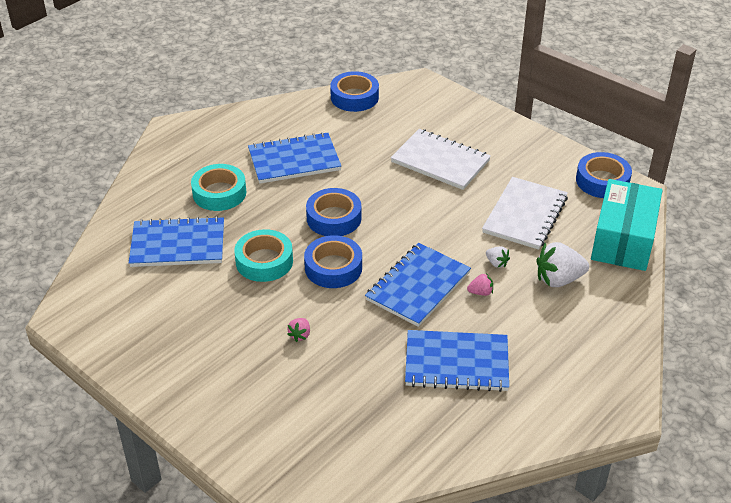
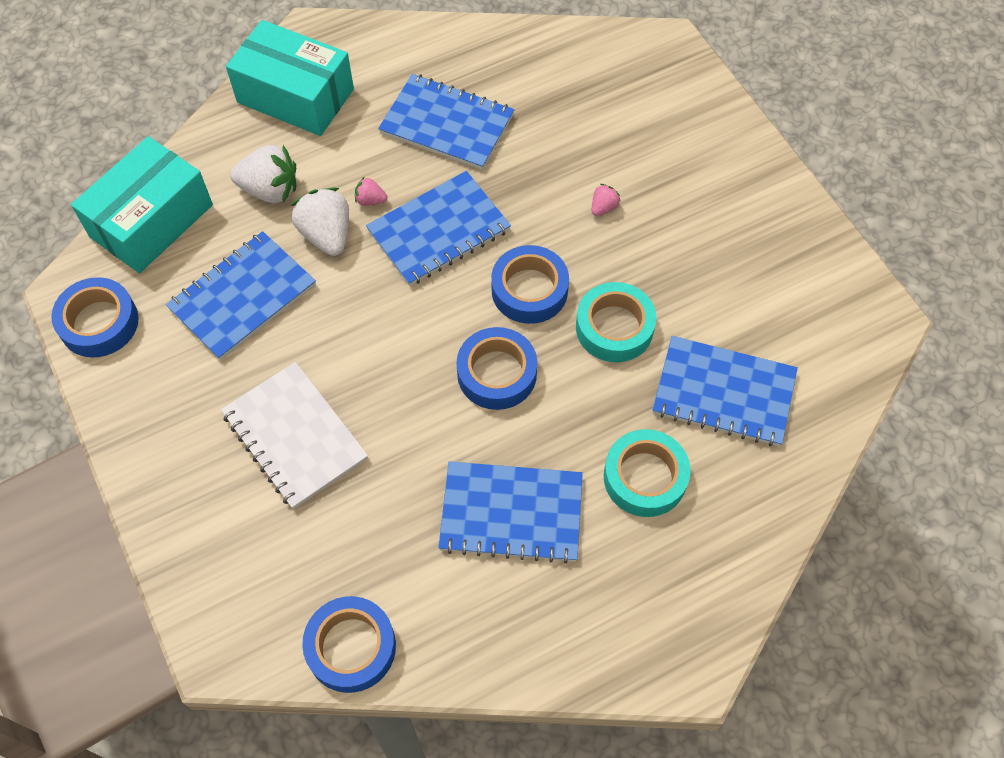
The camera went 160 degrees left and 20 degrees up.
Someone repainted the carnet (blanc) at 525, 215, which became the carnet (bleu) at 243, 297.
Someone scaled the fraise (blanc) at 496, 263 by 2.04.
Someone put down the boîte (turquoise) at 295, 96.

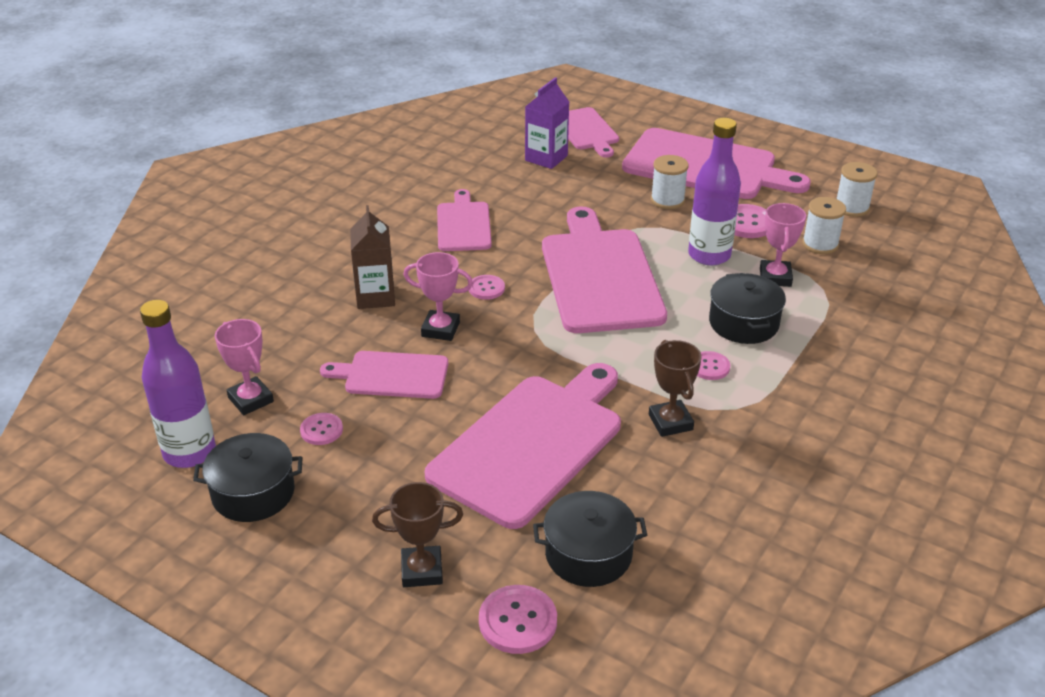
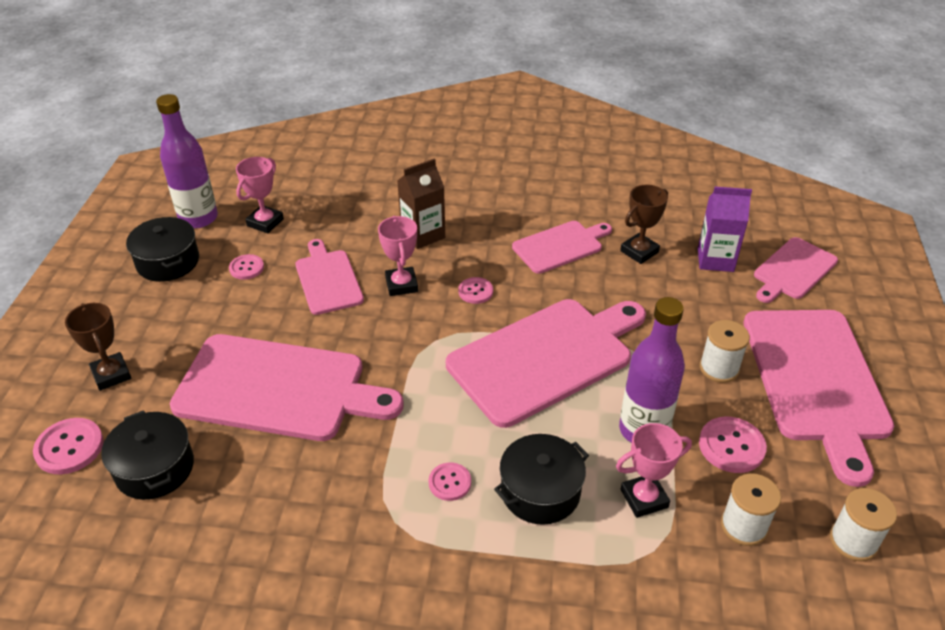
The camera went 65 degrees right and 5 degrees up.
Someone carried the trophée (marron) from 670, 422 to 639, 251.

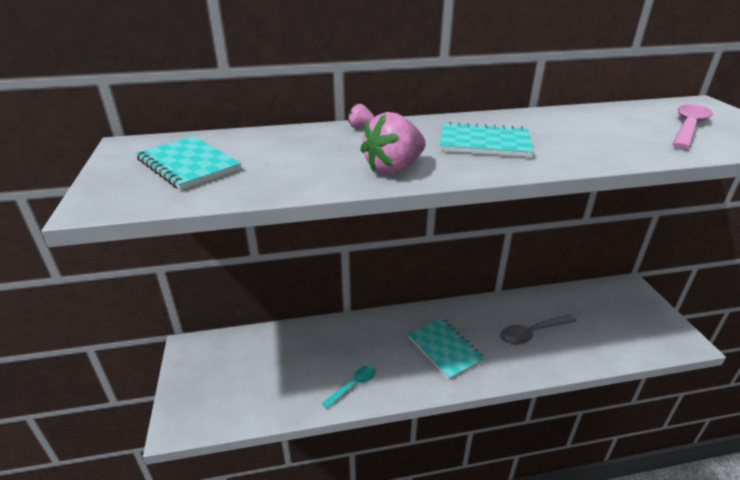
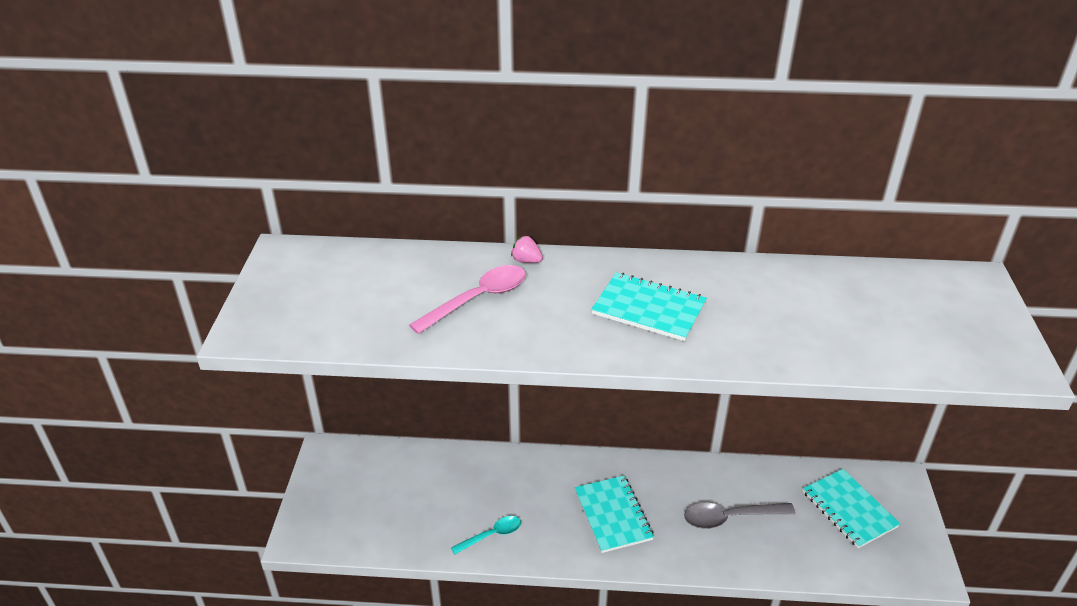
The camera went 15 degrees right and 5 degrees up.
Someone carried the cuillère (rose) from 688, 127 to 478, 299.
Someone took away the fraise (rose) at 393, 168.
Someone carried the carnet (turquoise) from 188, 165 to 849, 509.

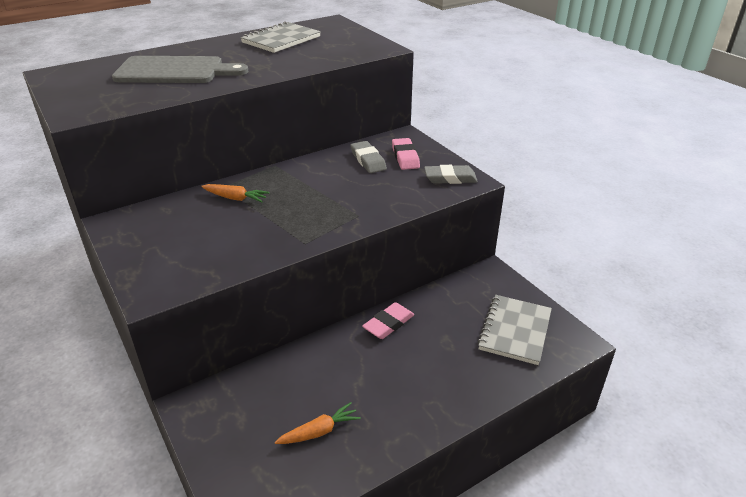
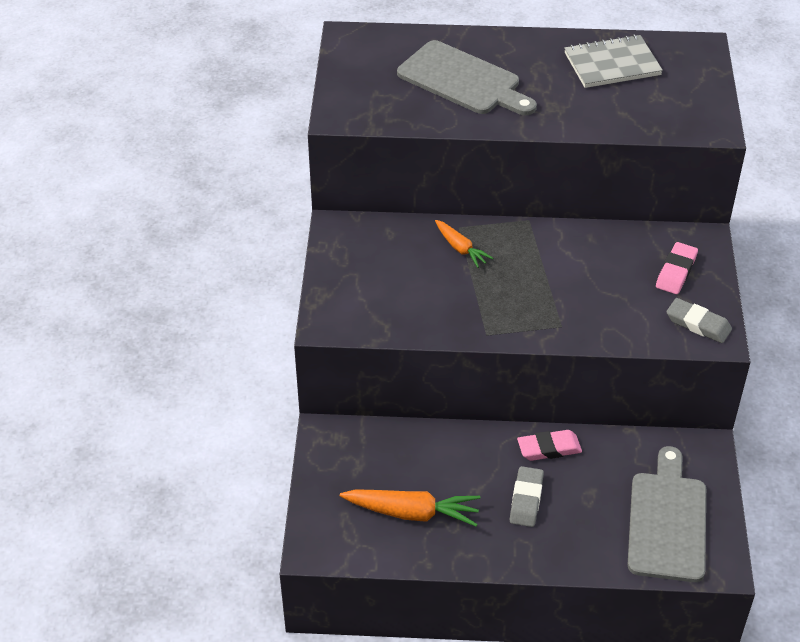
The camera went 35 degrees right and 10 degrees up.
Someone carried the gomme (gris) from 368, 160 to 526, 499.
Someone swapped the carnet (gris) at 514, 331 for the planche à découper (gris) at 667, 521.
Someone scaled the carotte (orange) at 319, 431 by 1.67.

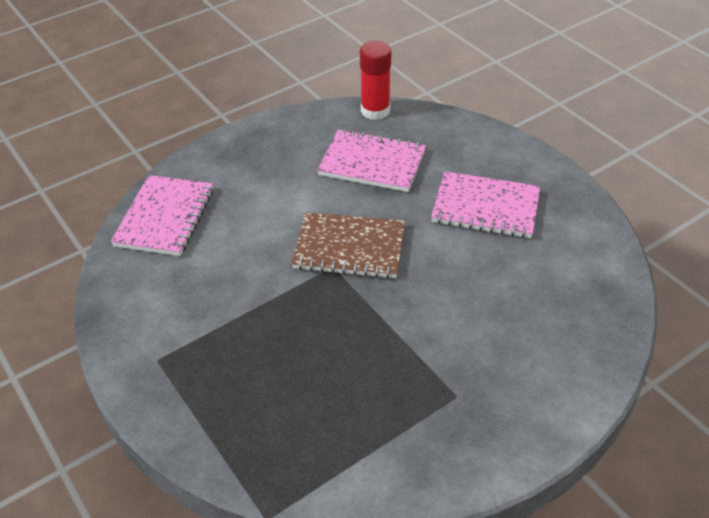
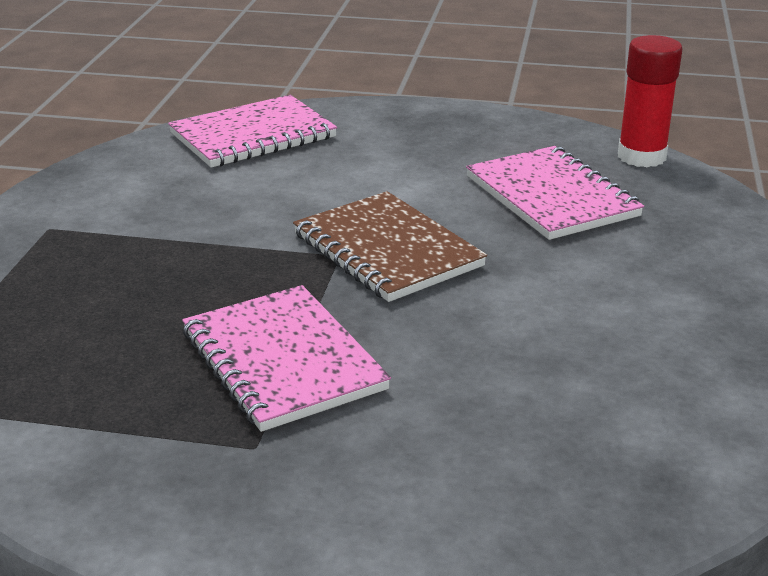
The camera went 45 degrees right and 15 degrees down.
Someone carried the carnet (rose) from 485, 207 to 282, 361.

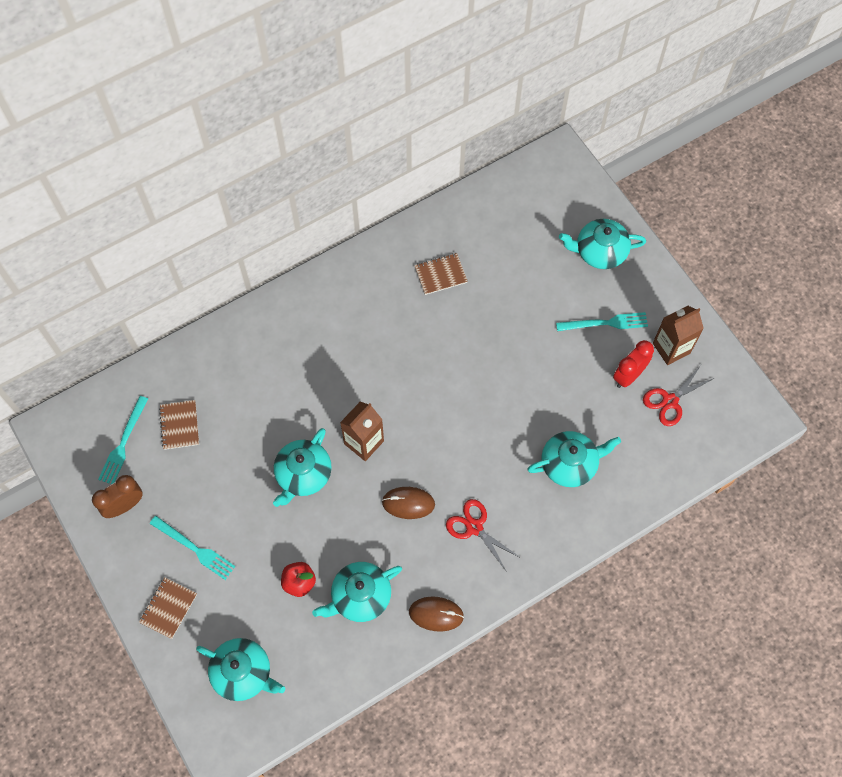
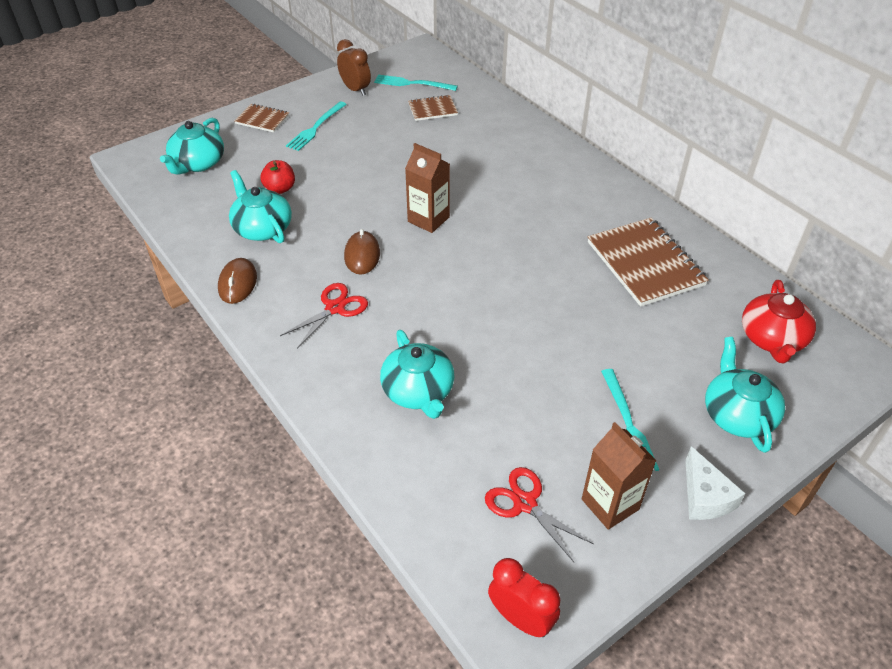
The camera went 85 degrees right and 20 degrees down.
Someone scaled the carnet (marron) at 440, 275 by 1.91.
Someone carried the réveil (rouge) from 628, 376 to 521, 618.
Someone took away the théière (turquoise) at 303, 474.
Someone put down the théière (rouge) at 772, 339.
Someone put down the fromage (blanc) at 705, 496.

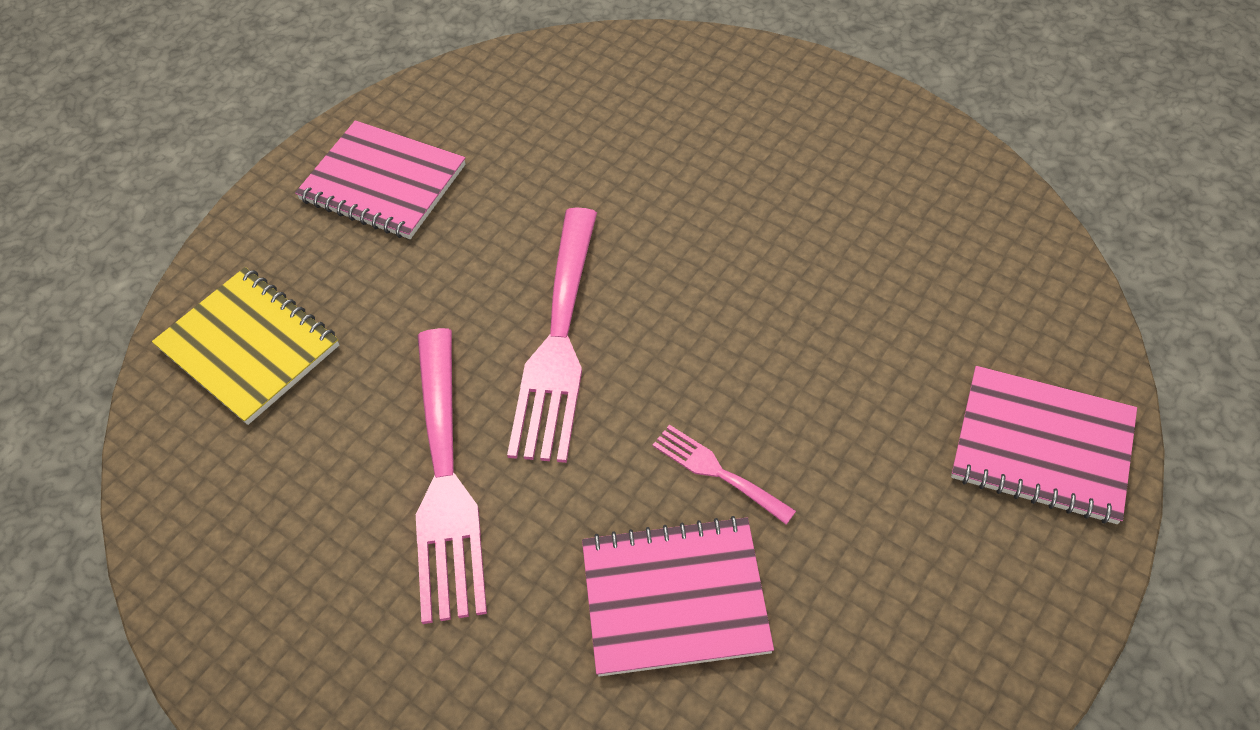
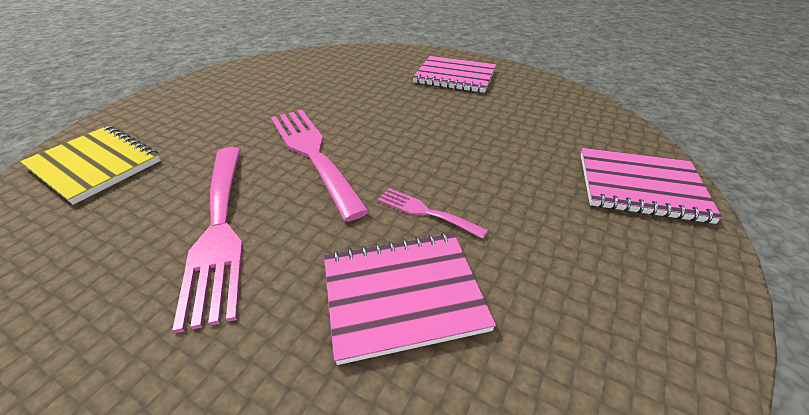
The camera went 10 degrees left and 15 degrees down.
Someone carried the carnet (rose) from 383, 183 to 455, 76.
Someone rotated the fourchette (rose) at 558, 342 by 150 degrees clockwise.

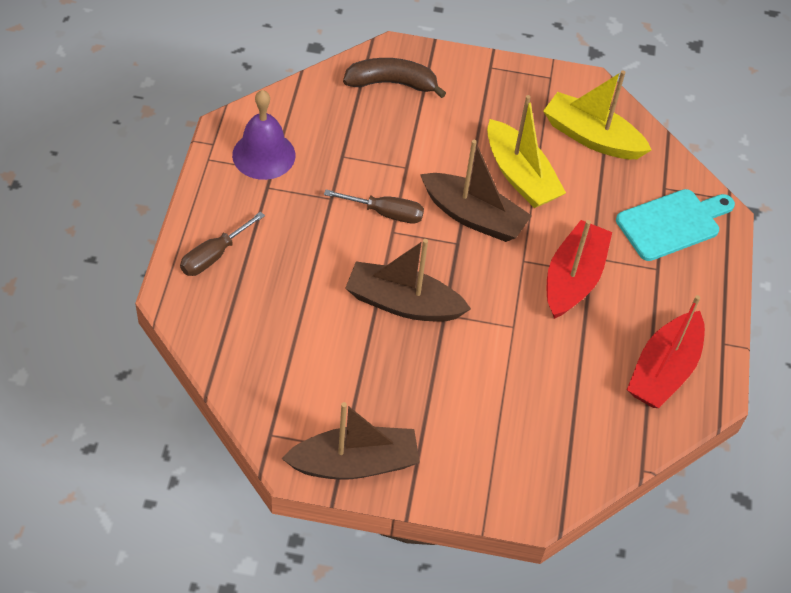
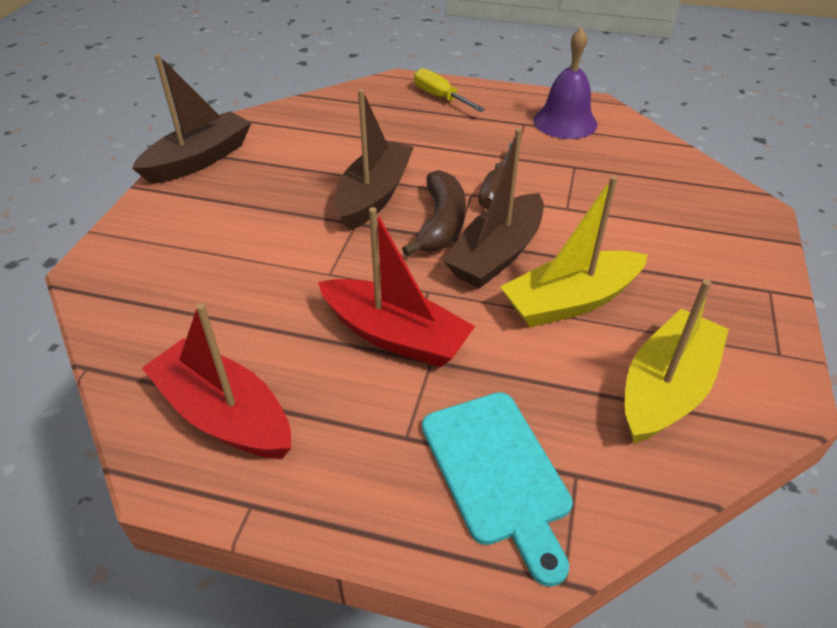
The camera went 100 degrees right and 10 degrees down.
Someone carried the banane (marron) from 391, 83 to 441, 223.
Someone repainted the tournevis (marron) at 214, 255, which became the tournevis (jaune) at 440, 97.
Someone rotated the bateau (marron) at 354, 463 by 135 degrees counterclockwise.

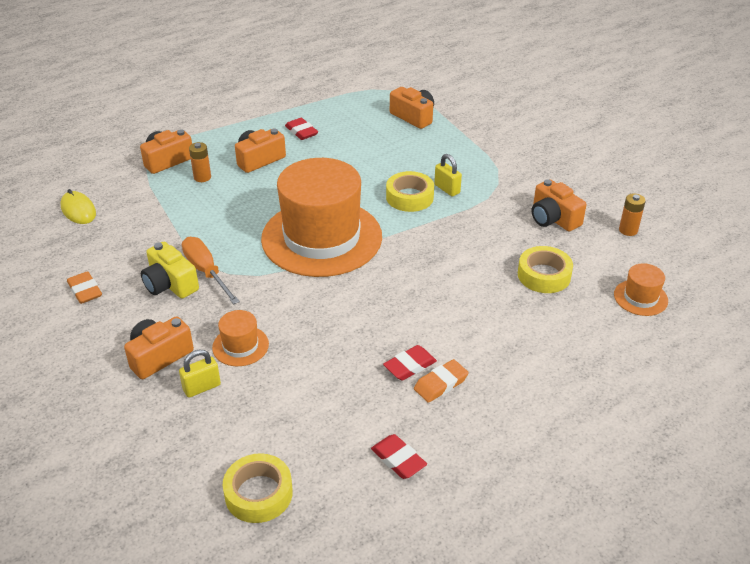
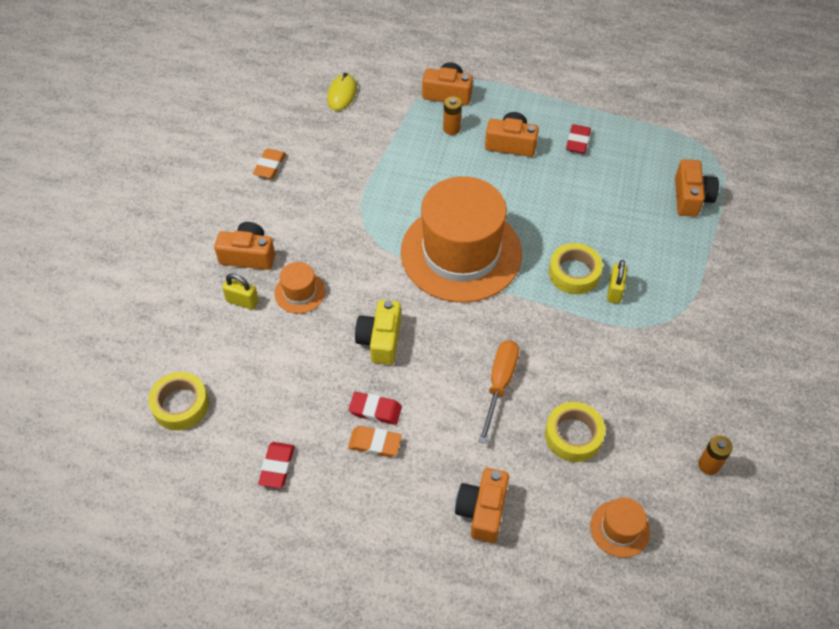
The camera went 50 degrees right and 15 degrees up.
Someone carried the appareil photo (orange) from 553, 218 to 482, 510.
Someone carried the tournevis (orange) from 206, 272 to 499, 384.
Someone carried the appareil photo (jaune) from 170, 284 to 380, 340.

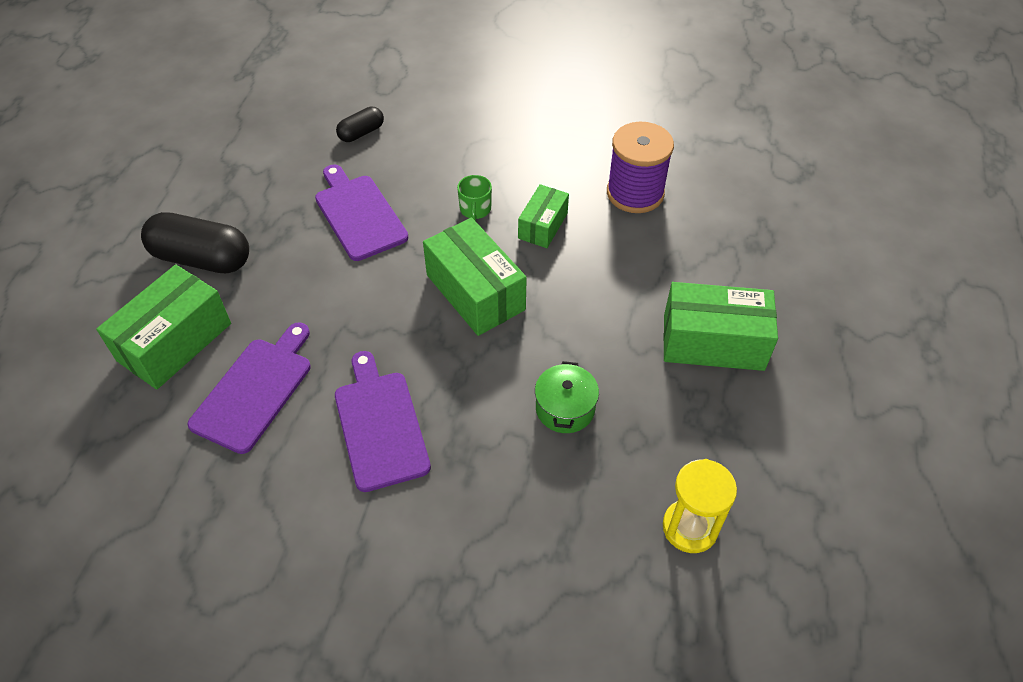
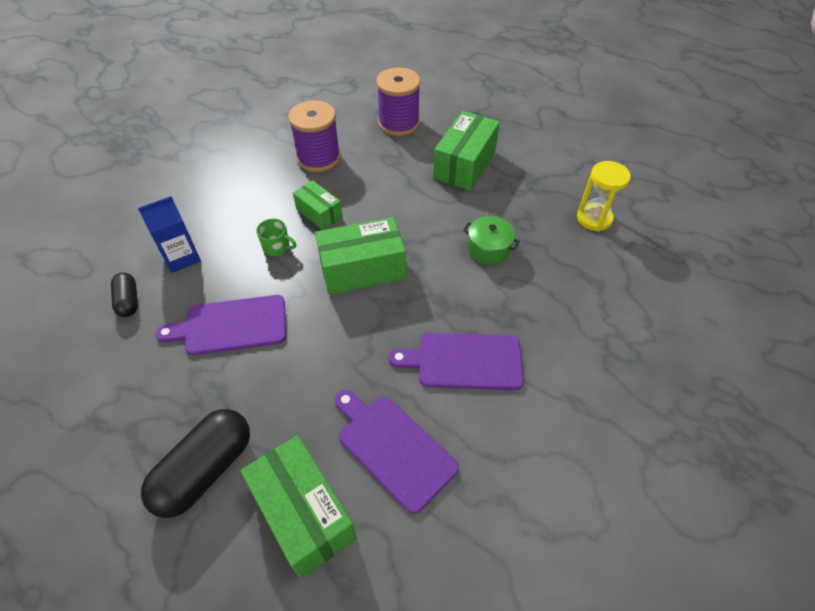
The camera went 70 degrees left and 0 degrees up.
Someone put down the bobine (violet) at 399, 123.
Someone put down the brique de lait (bleu) at 182, 257.

